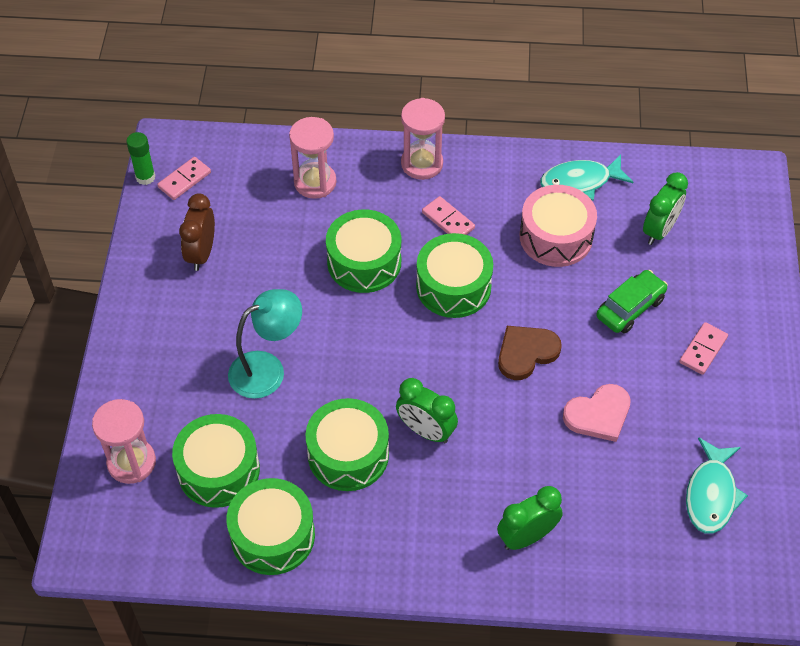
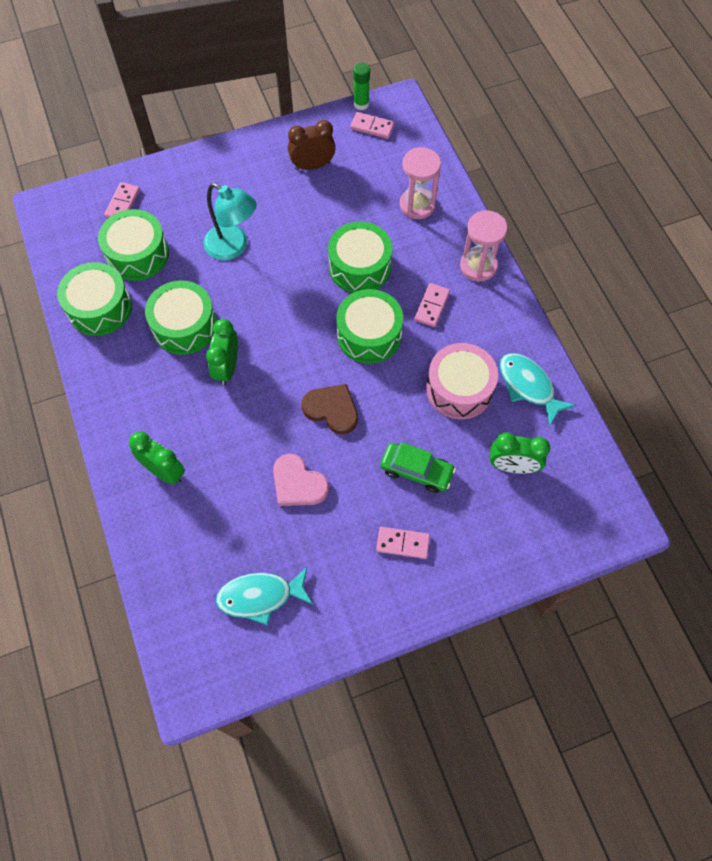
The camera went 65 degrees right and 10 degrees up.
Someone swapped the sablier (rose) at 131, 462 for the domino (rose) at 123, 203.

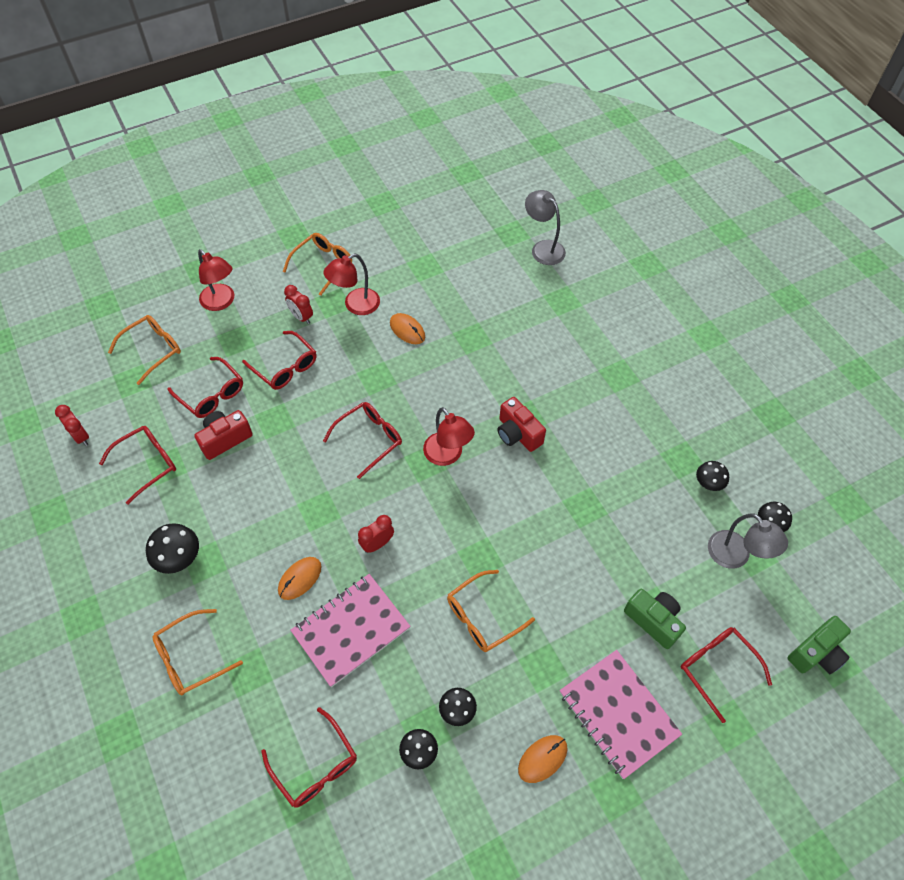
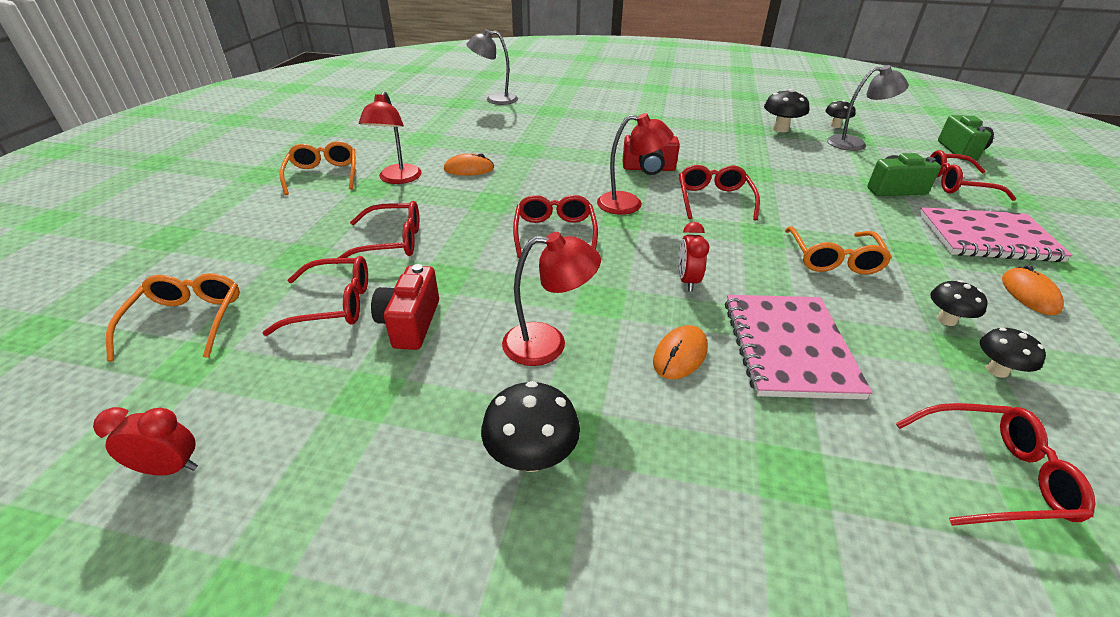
The camera went 50 degrees left and 20 degrees down.
Someone carried the lampe (rouge) from 221, 302 to 548, 344.
Someone took away the réveil (rouge) at 301, 317.
Someone carried the lunettes (rouge) from 147, 464 to 714, 200.
Someone scaled the champignon (noir) at 708, 483 by 1.51.
Someone rotated the souris (orange) at 300, 579 by 45 degrees clockwise.
Someone took away the lunettes (orange) at 191, 657.

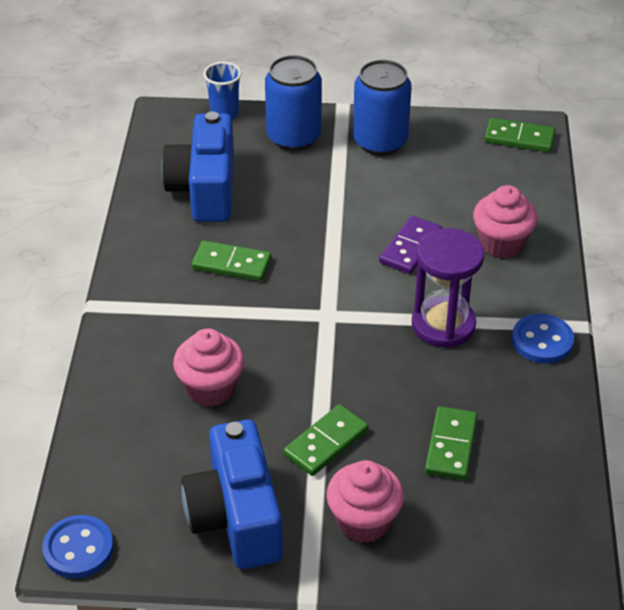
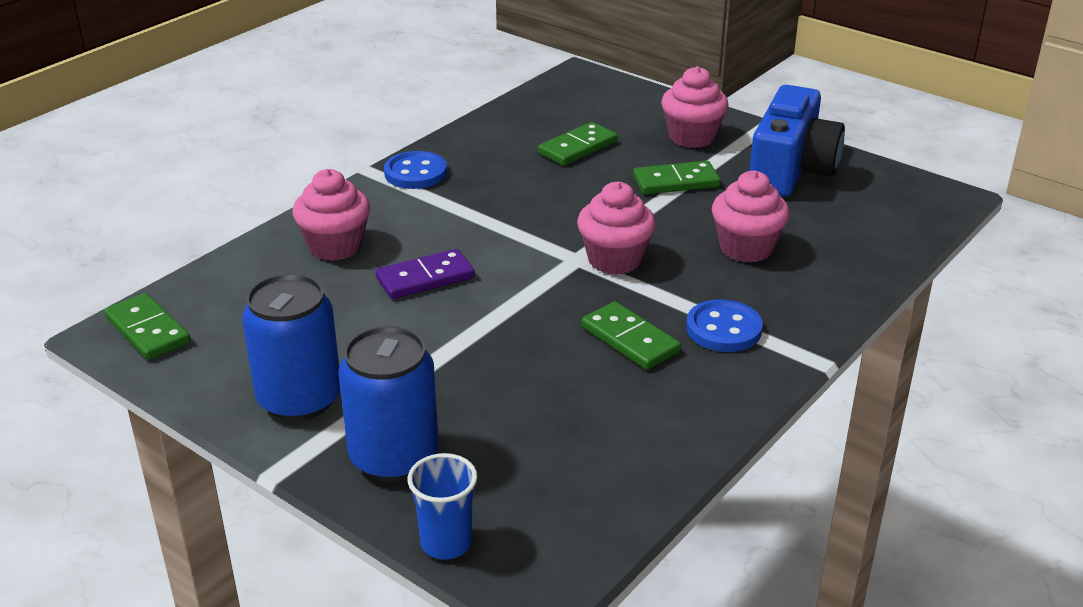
The camera went 145 degrees left and 10 degrees down.
Someone took away the appareil photo (bleu) at 205, 189.
Someone took away the sablier (violet) at 443, 325.
Someone carried the bouton (bleu) from 78, 549 to 723, 329.
Someone put down the muffin (rose) at 614, 260.

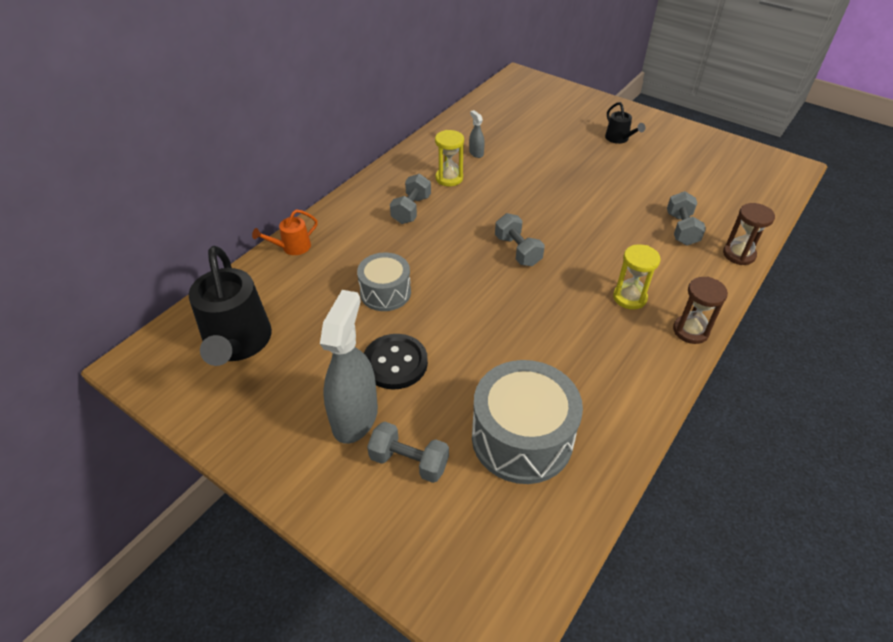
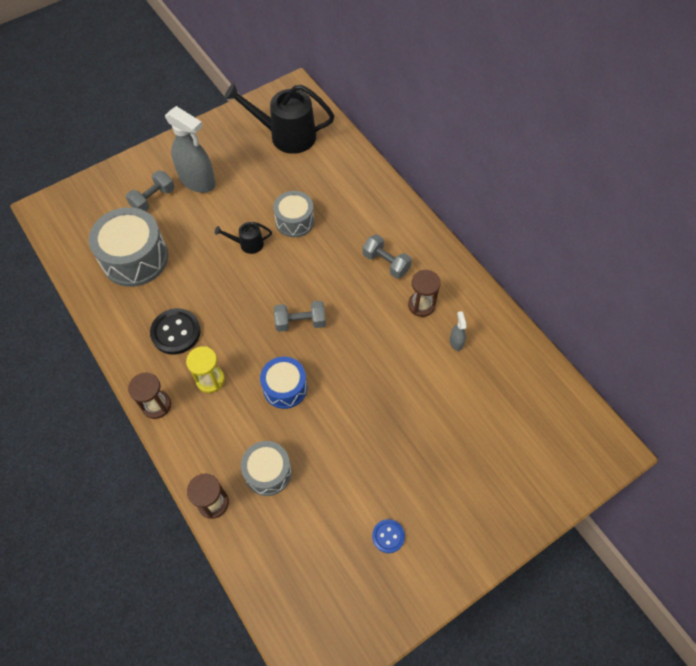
The camera went 110 degrees right and 15 degrees up.
Someone carried the arrosoir (noir) from 619, 139 to 247, 244.
Someone rotated the vaporisateur (gris) at 476, 153 by 90 degrees counterclockwise.
Someone repainted the sablier (jaune) at 449, 178, which became the sablier (marron) at 421, 305.
Someone swapped the haltère (gris) at 681, 229 for the tambour (gris) at 268, 472.
Someone took away the arrosoir (orange) at 292, 247.
Someone carried the bouton (noir) from 395, 363 to 176, 332.
Someone put down the tambour (bleu) at 285, 388.
Someone put down the bouton (bleu) at 388, 536.

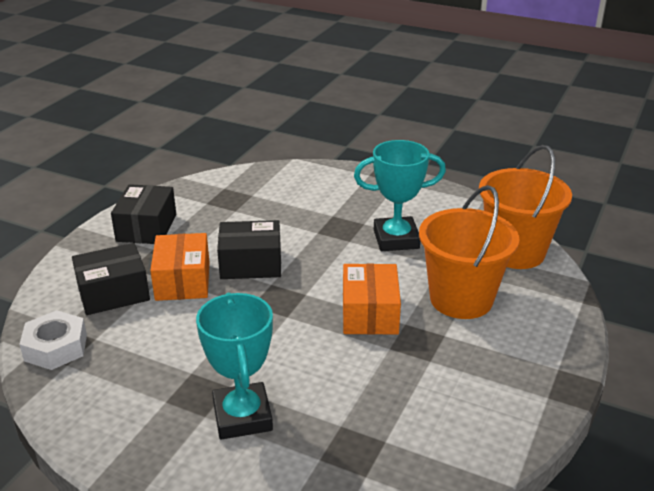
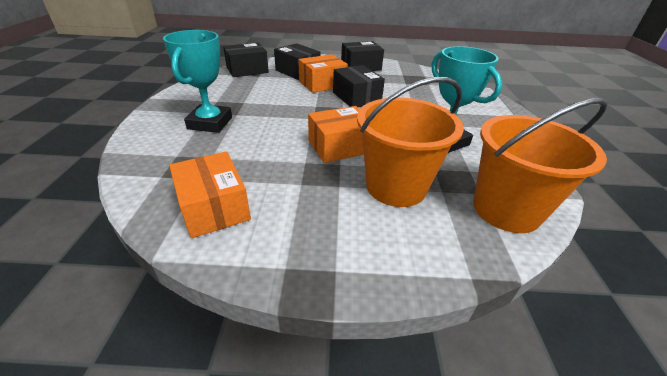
The camera went 65 degrees right and 5 degrees up.
Someone rotated the trophée (turquoise) at 242, 416 by 45 degrees counterclockwise.
Someone swapped the écrou (blanc) at 56, 347 for the boîte (noir) at 247, 70.
Someone put down the boîte (orange) at 214, 207.

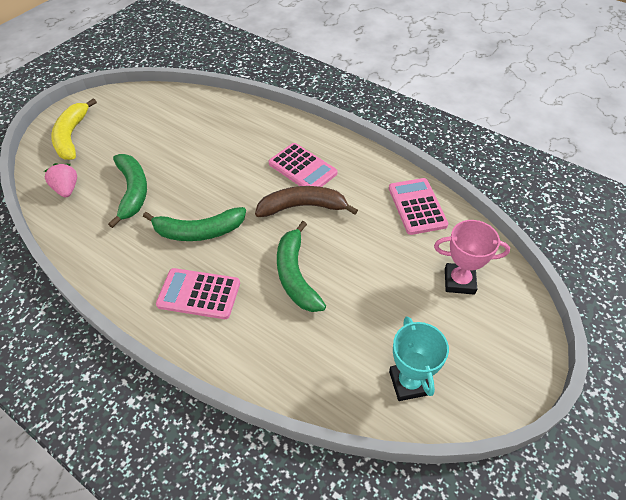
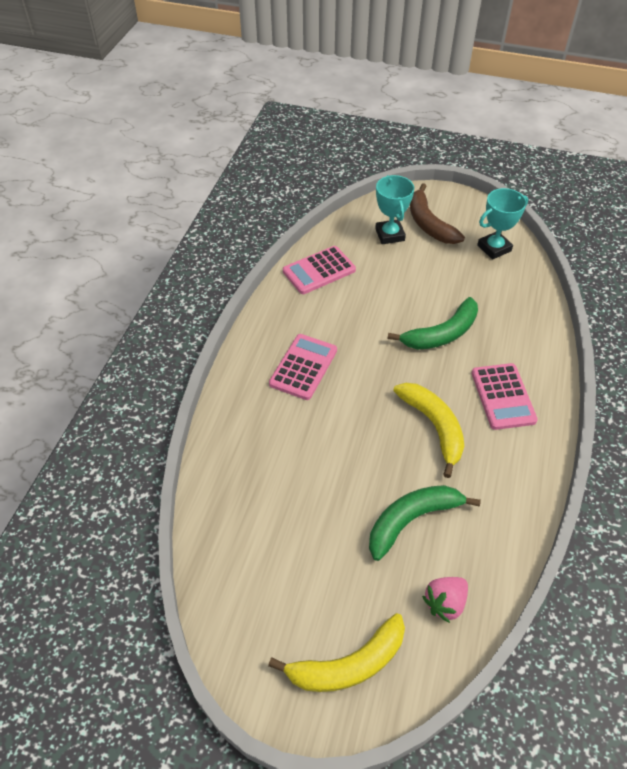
The camera went 110 degrees left and 0 degrees up.
Someone carried the banane (marron) from 302, 207 to 429, 224.
Someone repainted the banane (vert) at 199, 231, which became the banane (jaune) at 434, 426.
Someone repainted the trophée (rose) at 459, 281, which became the trophée (turquoise) at 389, 235.

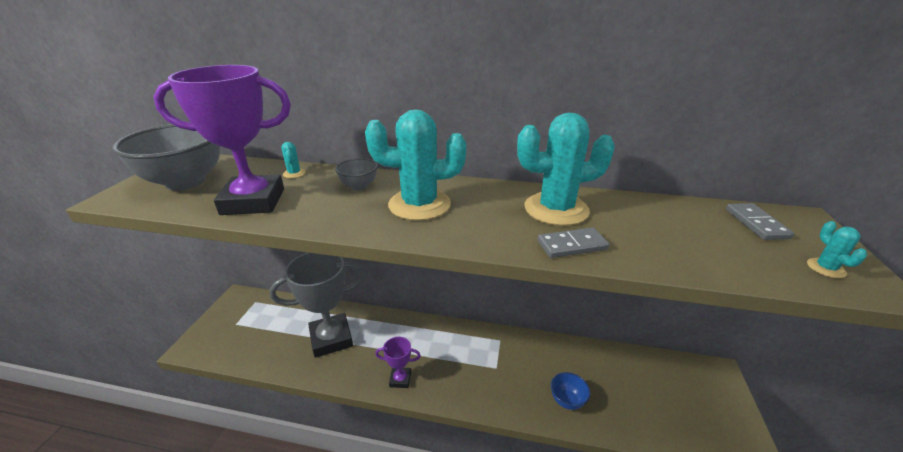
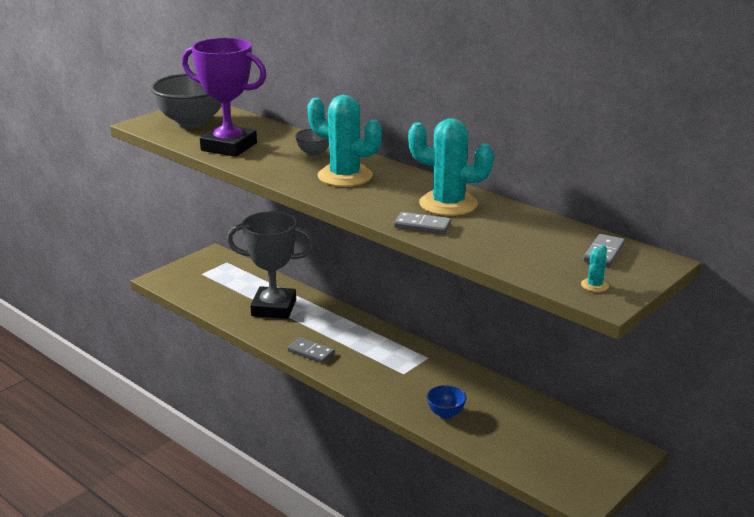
The camera went 30 degrees right and 5 degrees down.
Someone took away the cactus (turquoise) at 294, 173.
Someone swapped the trophée (violet) at 400, 379 for the domino (gris) at 311, 352.

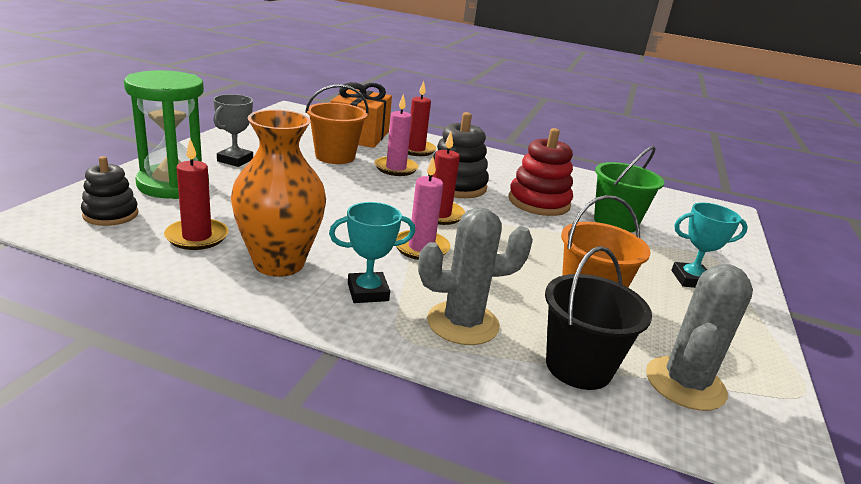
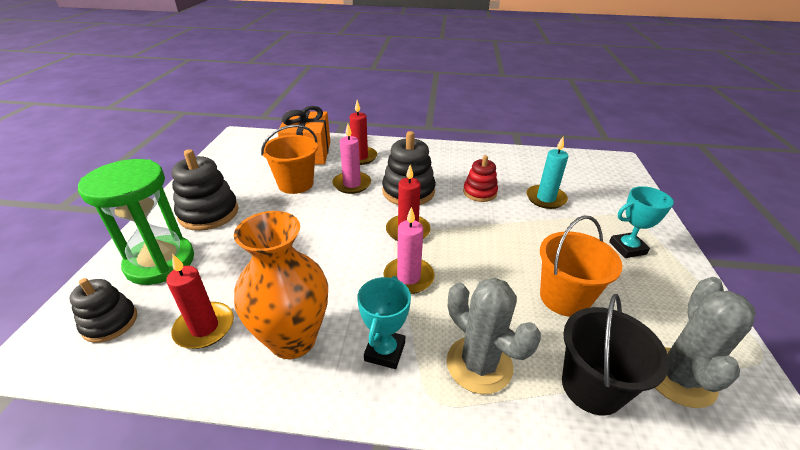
The camera went 10 degrees left and 10 degrees up.
Someone swapped the trophée (gris) at 235, 160 for the jouet à empiler (noir) at 209, 213.
Someone scaled the jouet à empiler (rouge) at 539, 202 by 0.64.
Someone swapped the seau (vert) at 615, 222 for the bougie (turquoise) at 545, 198.
Someone rotated the trophée (turquoise) at 368, 292 by 45 degrees counterclockwise.
Someone rotated the cactus (gris) at 463, 323 by 75 degrees clockwise.

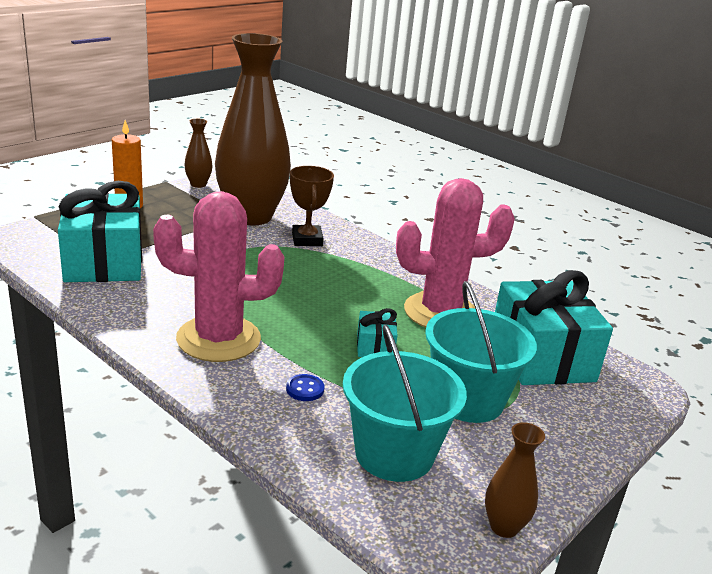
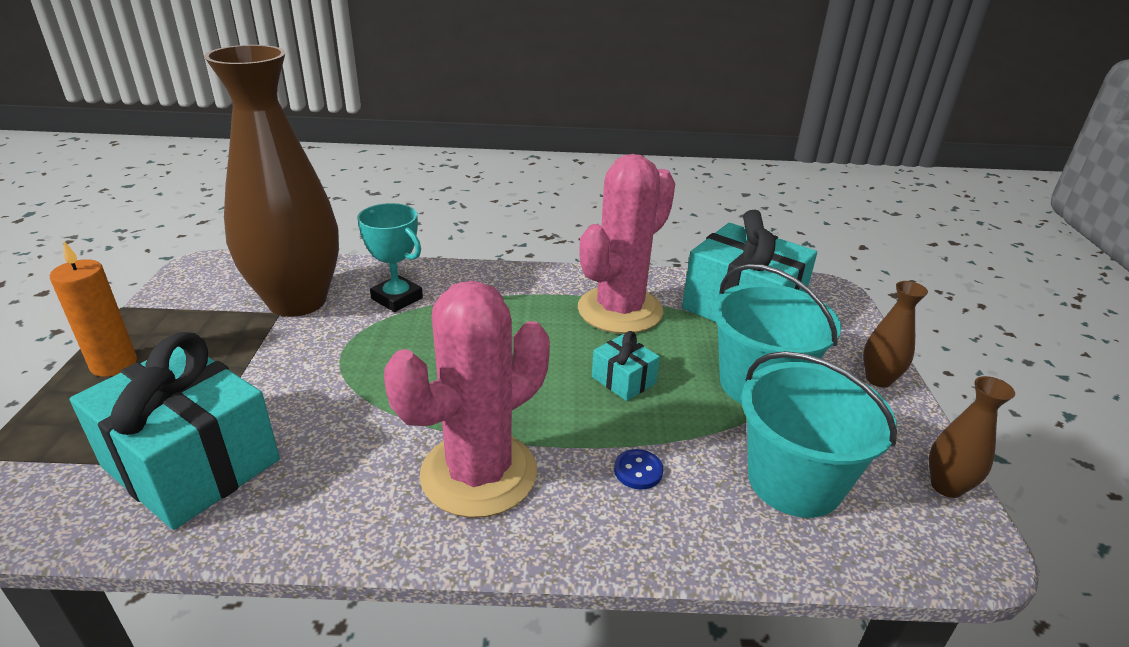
The camera went 40 degrees left and 5 degrees up.
Someone carried the vase (marron) from 198, 184 to 878, 379.
Someone repainted the trophée (marron) at 307, 240, which became the trophée (turquoise) at 397, 298.

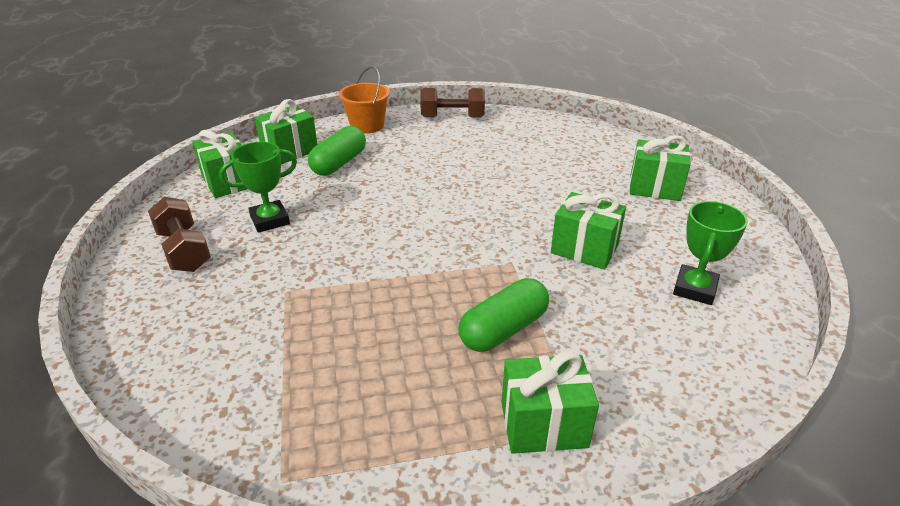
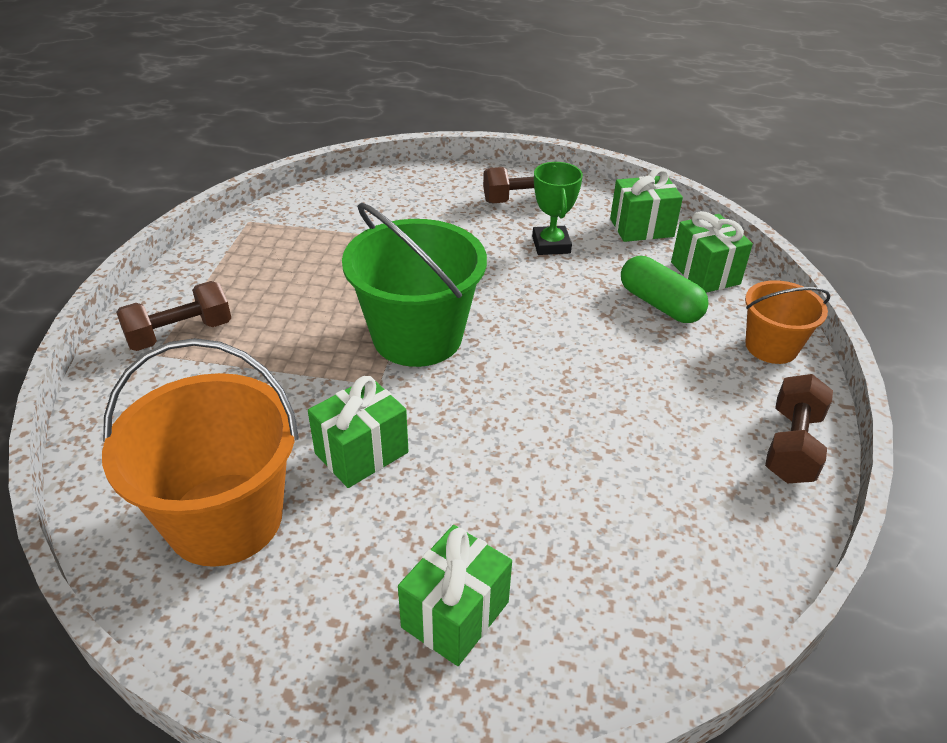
The camera went 110 degrees right and 5 degrees up.
Someone swapped the trophée (vert) at 694, 289 for the seau (orange) at 225, 518.
Someone took away the gélule (vert) at 503, 329.
Someone swapped the cadeau (vert) at 543, 424 for the haltère (marron) at 180, 333.
Someone put down the seau (vert) at 417, 336.

